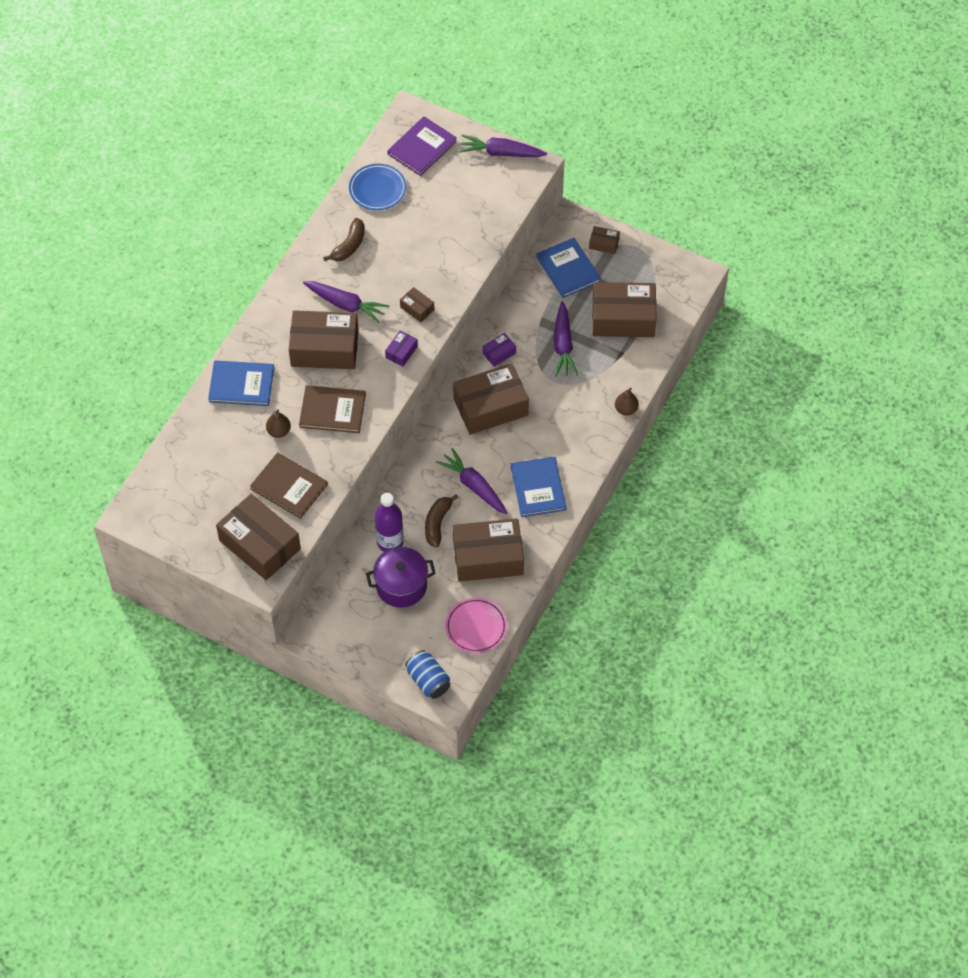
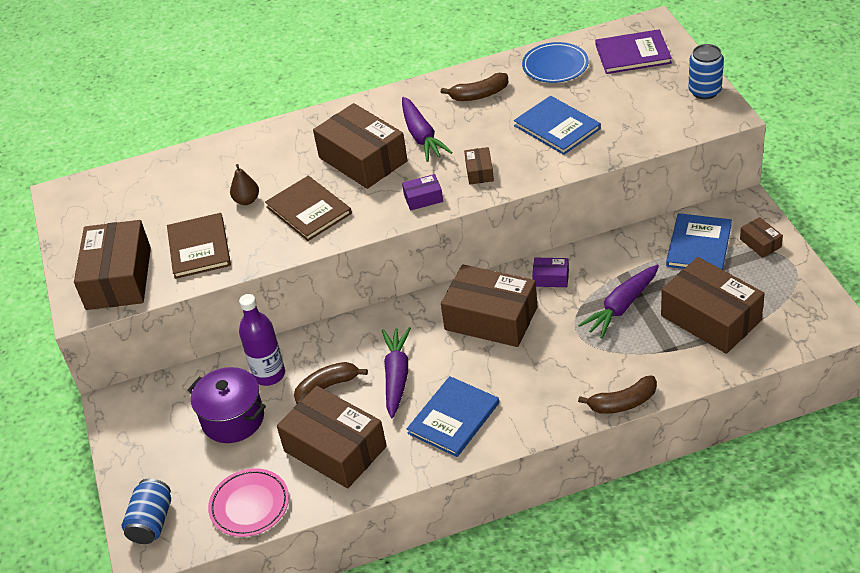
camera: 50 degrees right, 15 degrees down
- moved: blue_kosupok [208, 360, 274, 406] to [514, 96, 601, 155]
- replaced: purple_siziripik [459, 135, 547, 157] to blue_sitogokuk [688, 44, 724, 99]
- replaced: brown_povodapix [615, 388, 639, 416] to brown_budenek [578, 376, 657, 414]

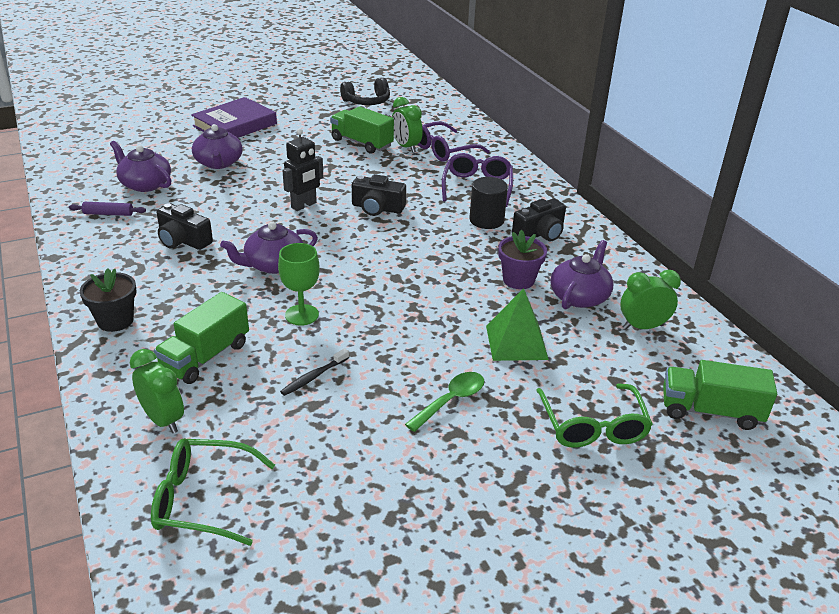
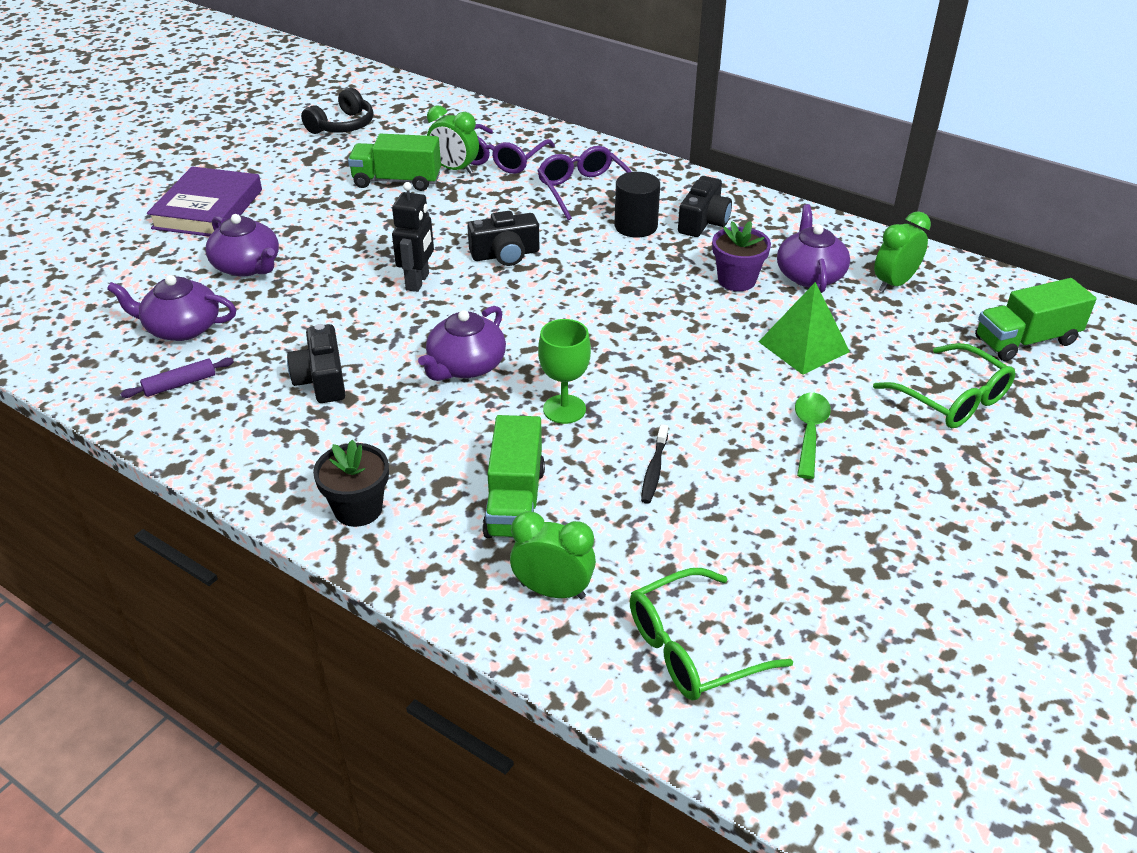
camera: 30 degrees left, 5 degrees up
- turned: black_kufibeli [156, 203, 213, 250] = [287, 324, 346, 403] 75 degrees clockwise

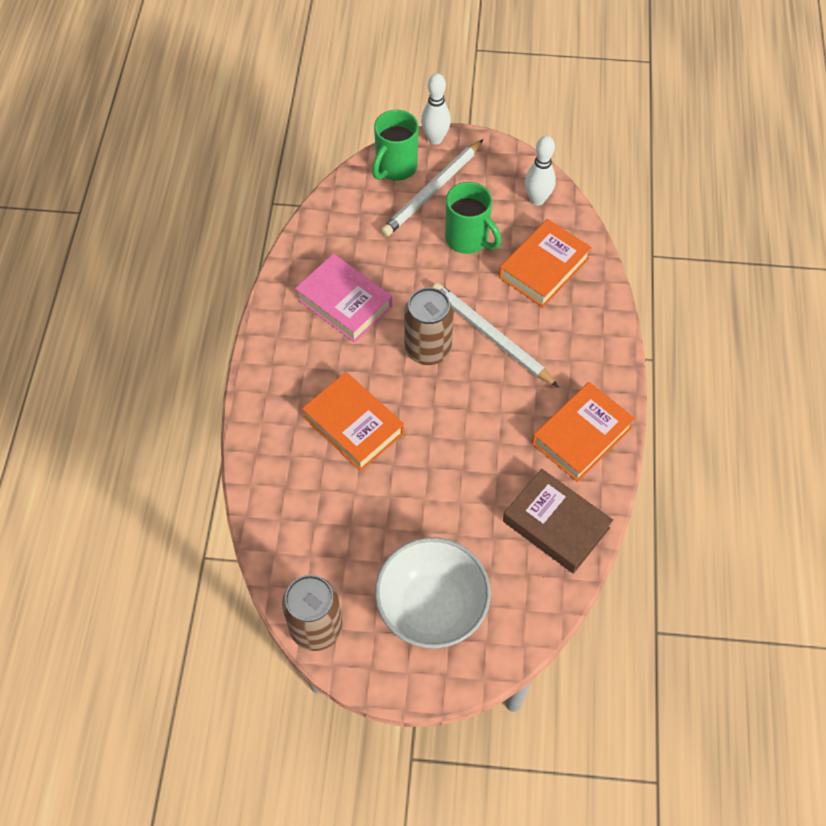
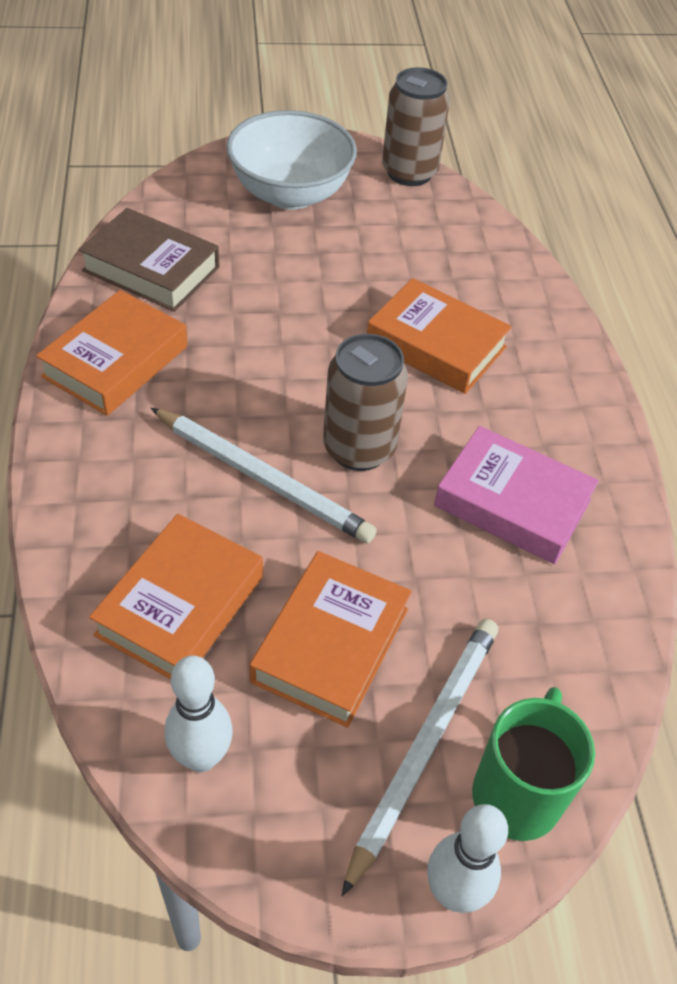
camera: 165 degrees right, 10 degrees down
- replaced: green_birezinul [445, 182, 502, 254] to orange_kosupok [250, 551, 412, 728]

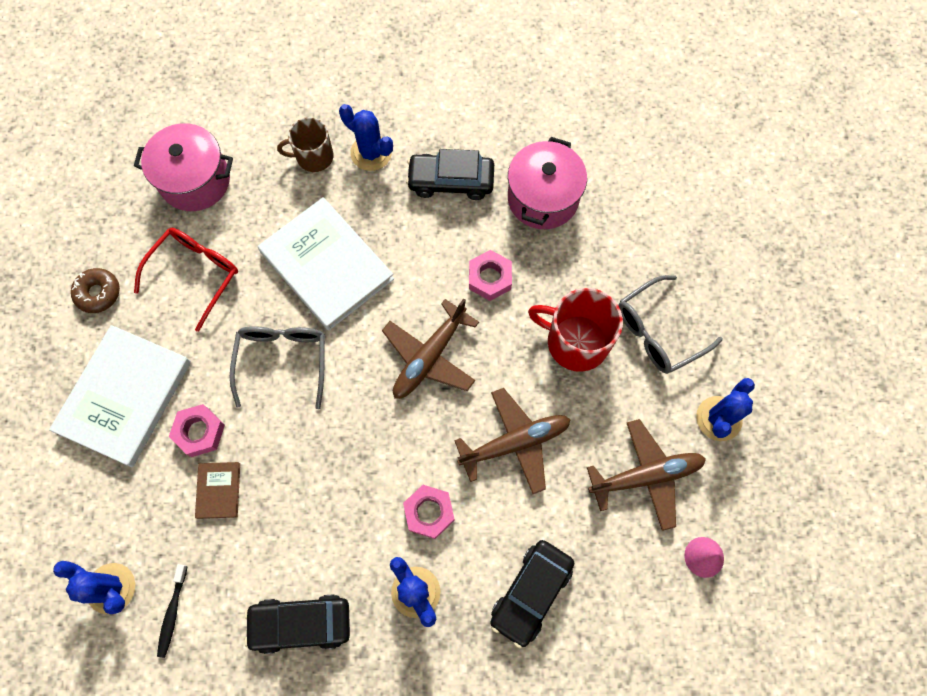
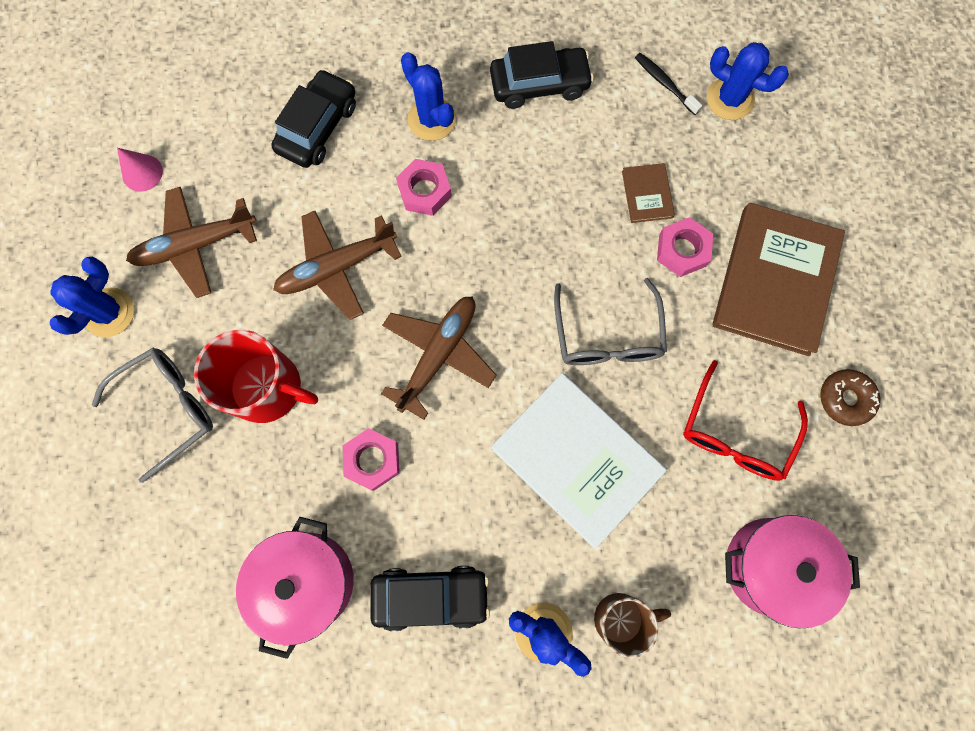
camera: 175 degrees right, 5 degrees up
- recoloured: white_kosupok [49, 325, 191, 467] to brown_kosupok [713, 203, 845, 356]
- turned: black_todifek [157, 564, 188, 658] = [635, 53, 703, 115] 45 degrees counterclockwise

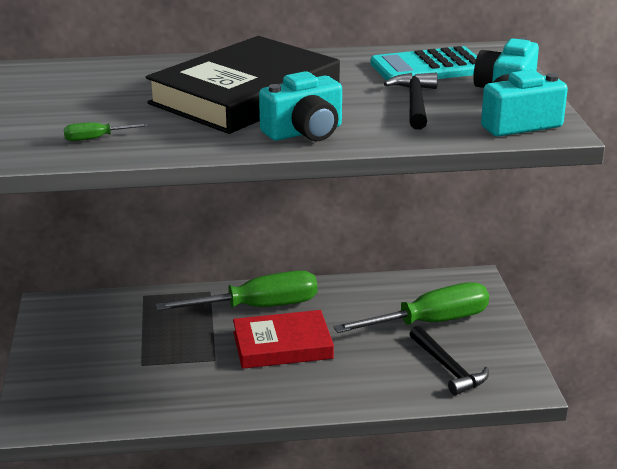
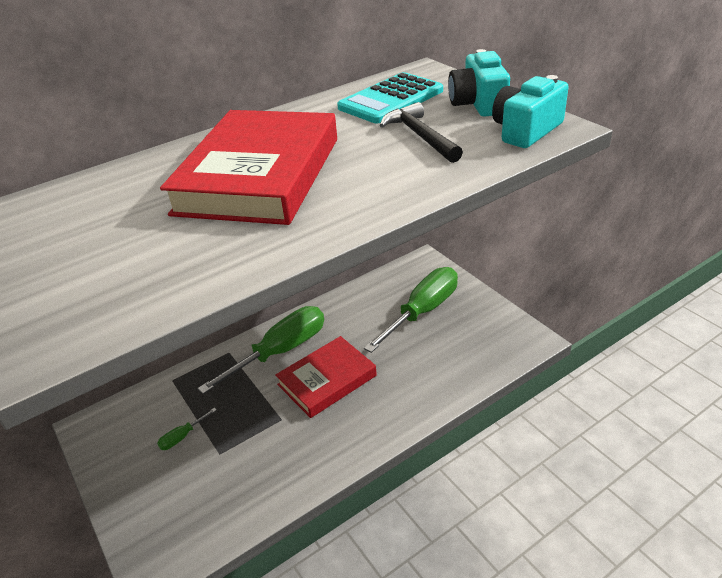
camera: 25 degrees left, 10 degrees up
- removed: turquoise_kufibeli [259, 71, 342, 141]
- removed: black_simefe [410, 326, 489, 395]
- moved: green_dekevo [64, 122, 148, 141] to [157, 408, 216, 450]
- recoloured: black_kosupok [146, 36, 340, 134] to red_kosupok [160, 110, 337, 225]

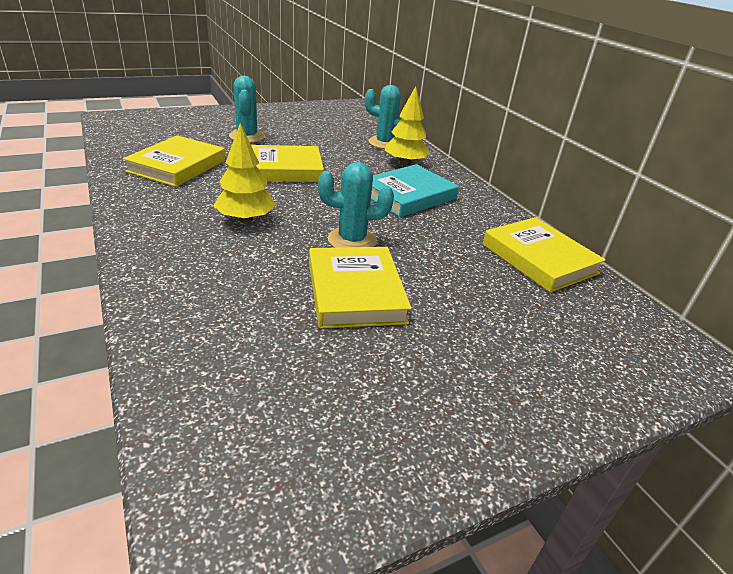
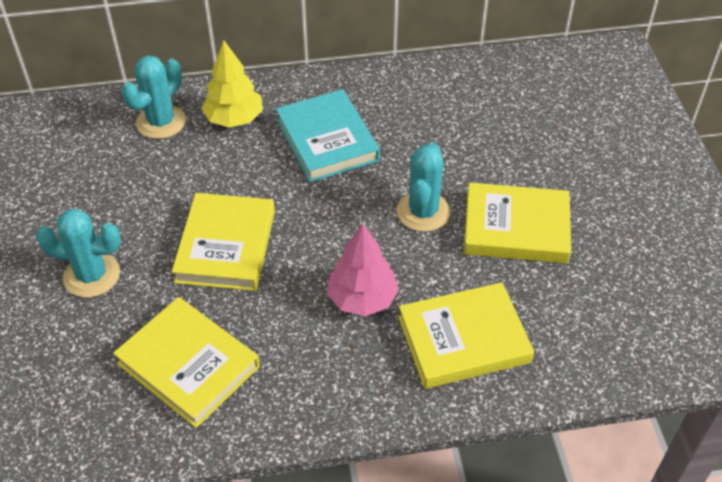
camera: 70 degrees left, 15 degrees up
- moved: yellow_kosupok [483, 217, 606, 293] to [398, 282, 534, 389]
- recoloured: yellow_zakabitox [214, 123, 275, 223] to pink_zakabitox [327, 224, 399, 316]

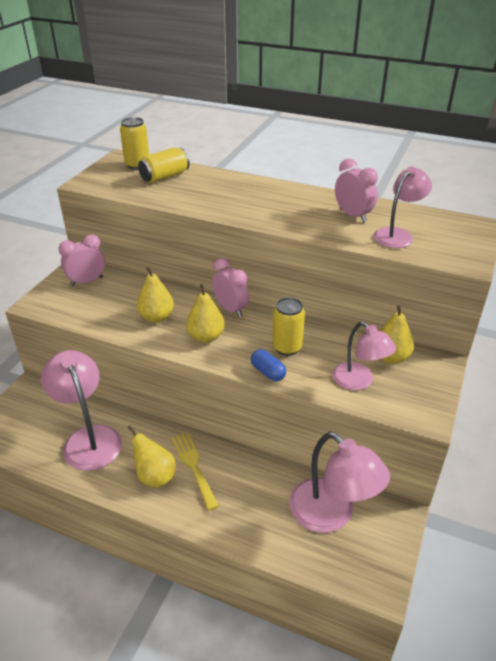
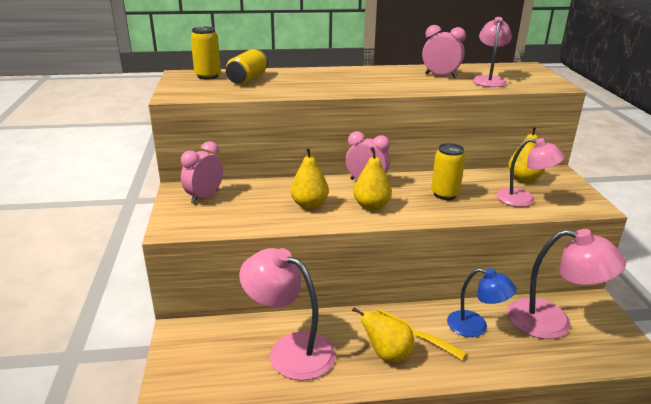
camera: 30 degrees left, 10 degrees down
- removed: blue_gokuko [251, 349, 286, 381]
- added: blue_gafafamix [447, 268, 516, 337]

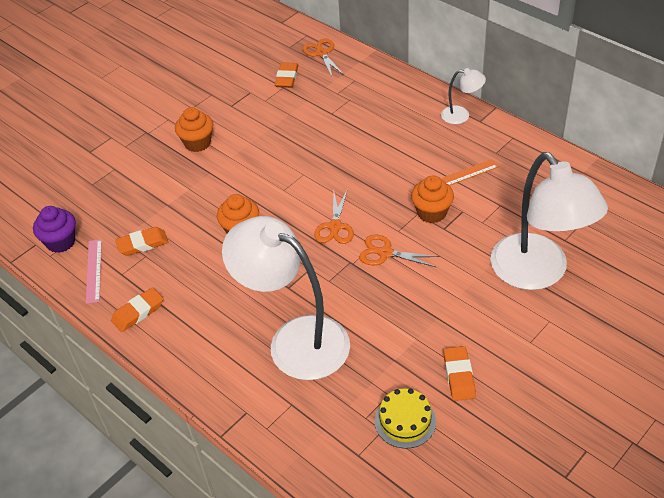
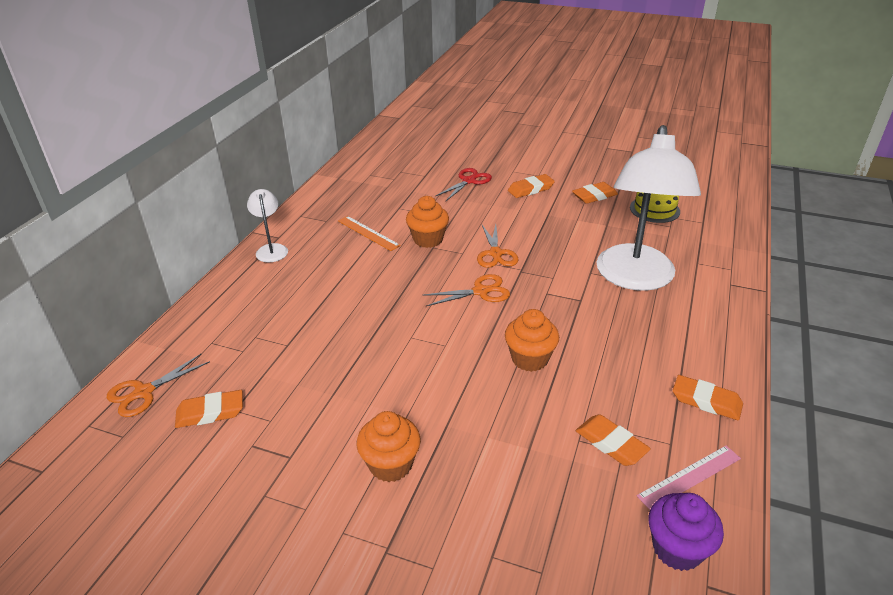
camera: 115 degrees left, 10 degrees down
- added: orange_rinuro [508, 174, 555, 198]
- replaced: white_gafafamix [490, 152, 608, 290] to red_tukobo [436, 168, 492, 201]

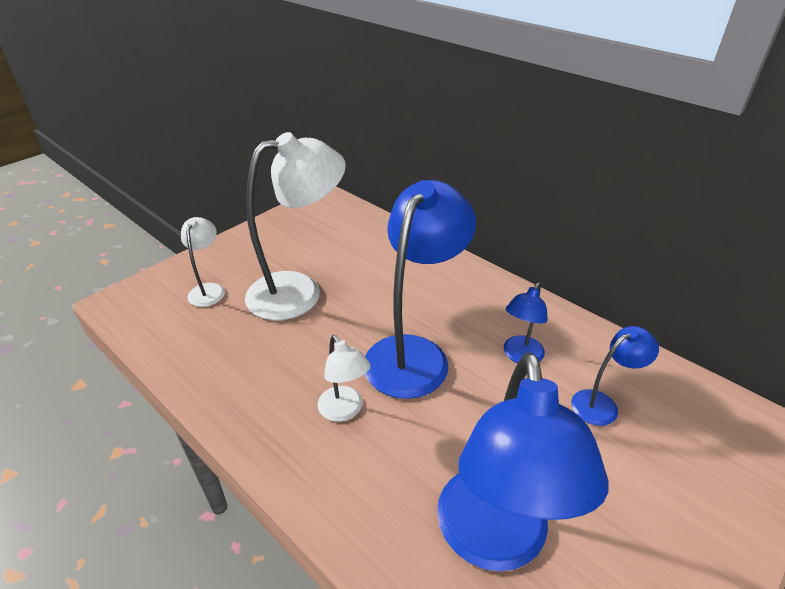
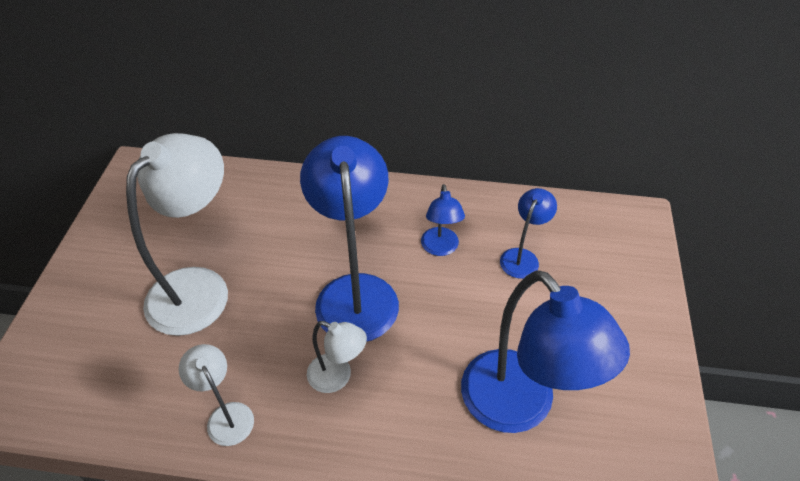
camera: 35 degrees left, 10 degrees up
- moved: white_gafafamix [181, 217, 225, 307] to [179, 344, 254, 446]

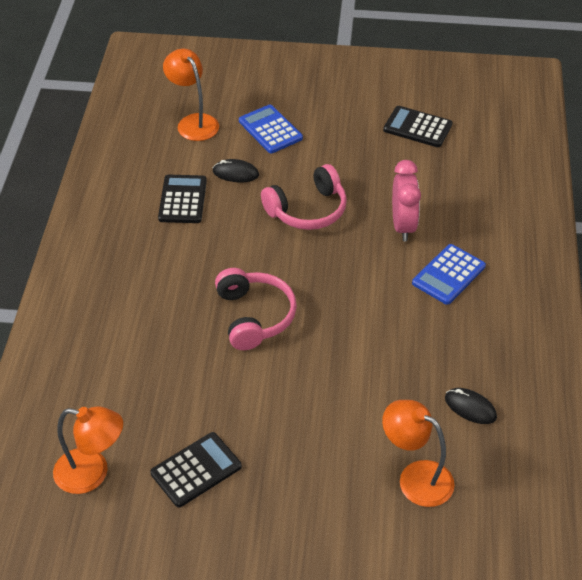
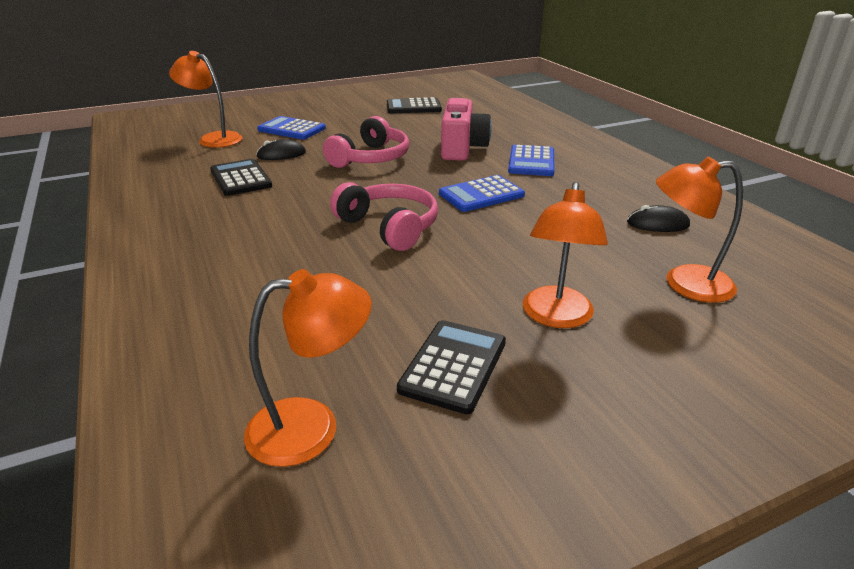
camera: 30 degrees left, 15 degrees down
- added: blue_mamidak [439, 175, 525, 212]
- added: orange_gafafamix [523, 182, 608, 328]
- replaced: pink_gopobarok [392, 160, 421, 241] to pink_kufibeli [441, 98, 492, 161]

